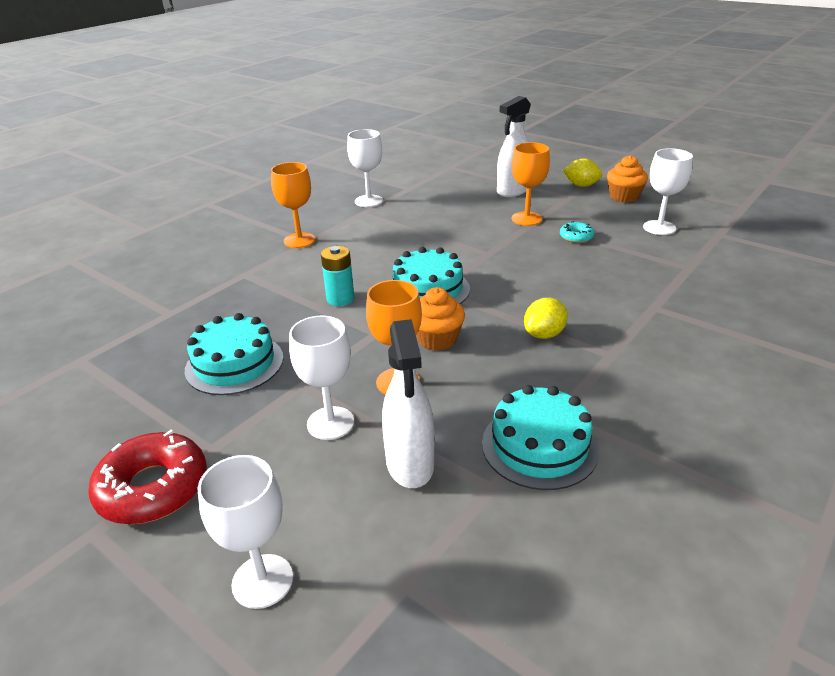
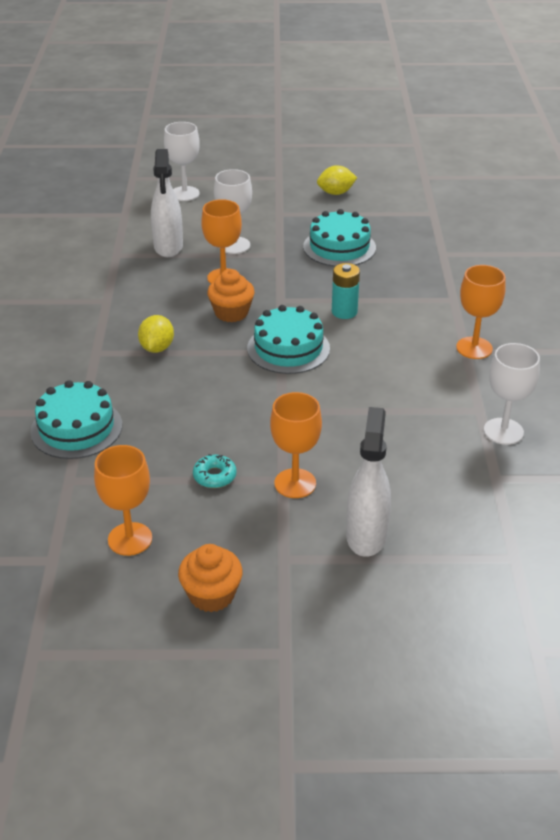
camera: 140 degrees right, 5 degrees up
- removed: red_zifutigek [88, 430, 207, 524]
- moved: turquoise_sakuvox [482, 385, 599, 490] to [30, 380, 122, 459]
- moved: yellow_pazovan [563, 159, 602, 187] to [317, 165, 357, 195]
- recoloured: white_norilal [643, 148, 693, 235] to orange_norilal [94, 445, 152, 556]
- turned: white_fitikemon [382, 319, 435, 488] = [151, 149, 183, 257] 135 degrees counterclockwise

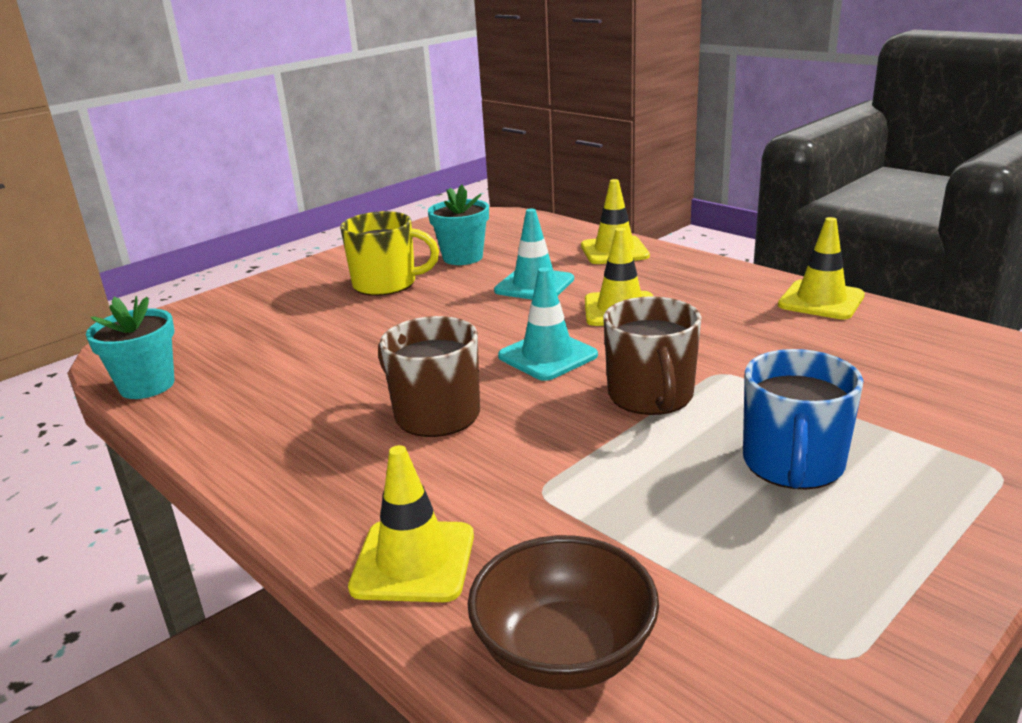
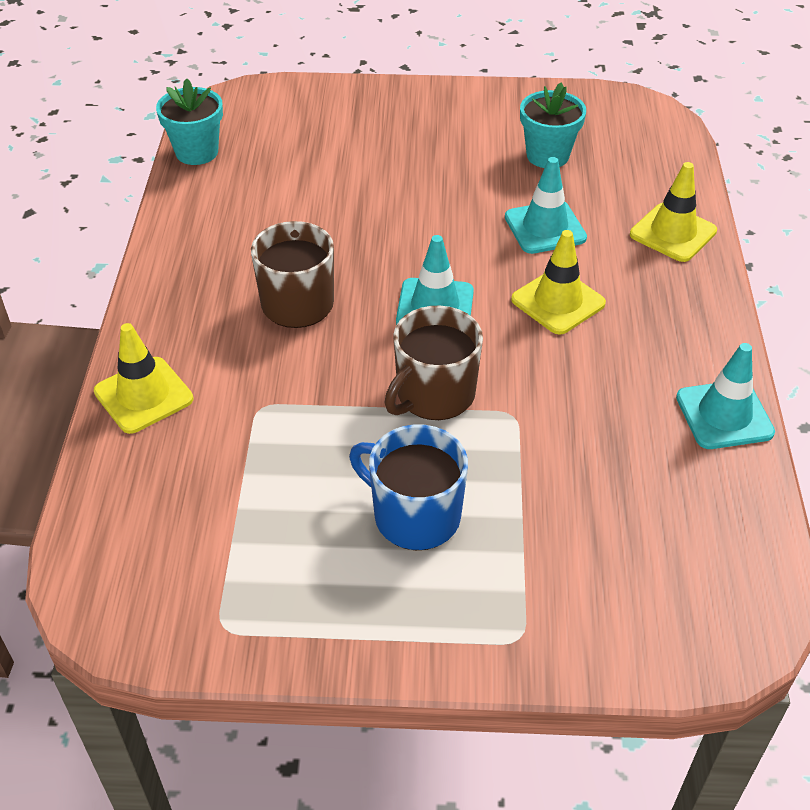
camera: 45 degrees right, 20 degrees up
- removed: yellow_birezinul [340, 211, 439, 296]
- removed: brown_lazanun [468, 535, 659, 690]
- recoloured: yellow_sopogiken [778, 217, 865, 320] to turquoise_sopogiken [676, 343, 775, 449]
- turned: blue_birezinul [743, 349, 863, 489] = [349, 424, 468, 550] 60 degrees clockwise

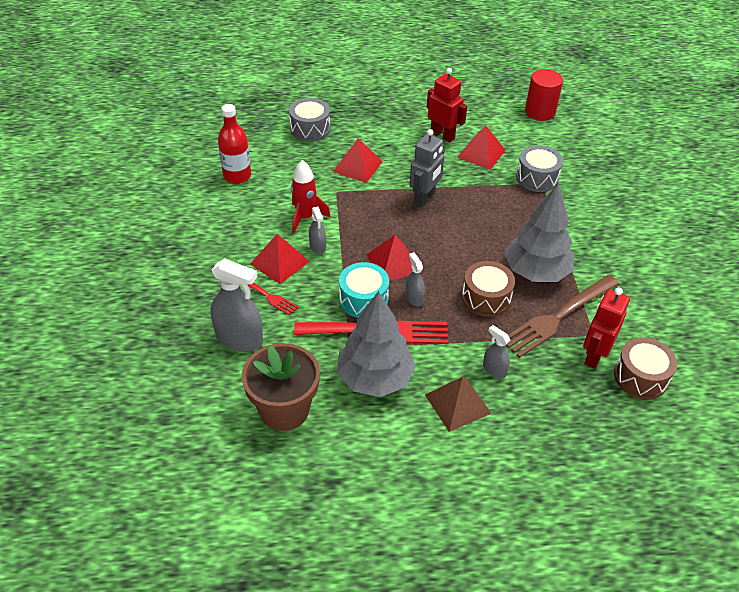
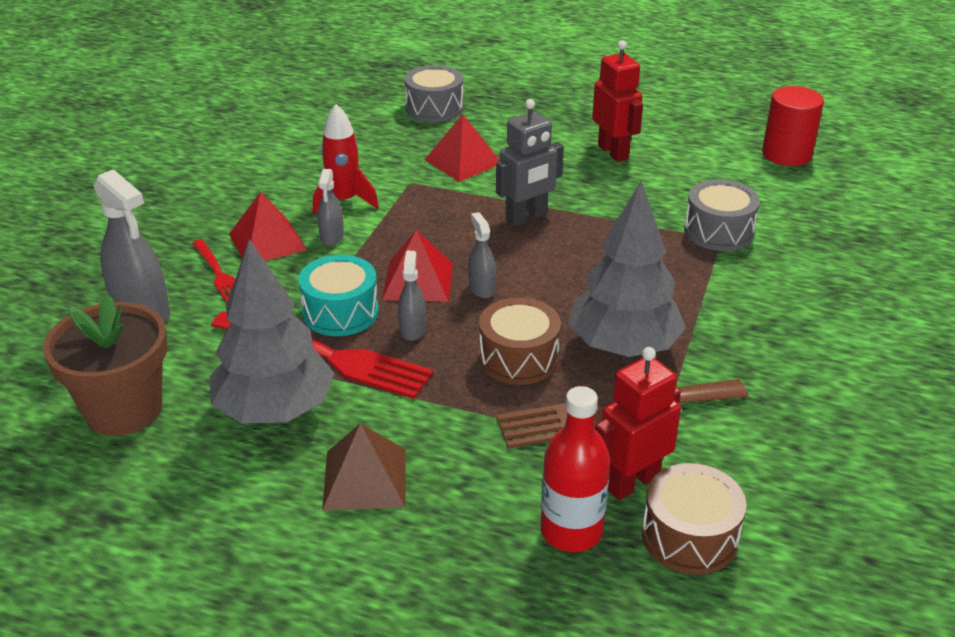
camera: 25 degrees right, 10 degrees down
- removed: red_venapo [457, 126, 506, 170]
- moved: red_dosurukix [218, 104, 251, 184] to [540, 386, 610, 552]
- moved: grey_fitikemon [483, 325, 510, 379] to [468, 212, 496, 298]

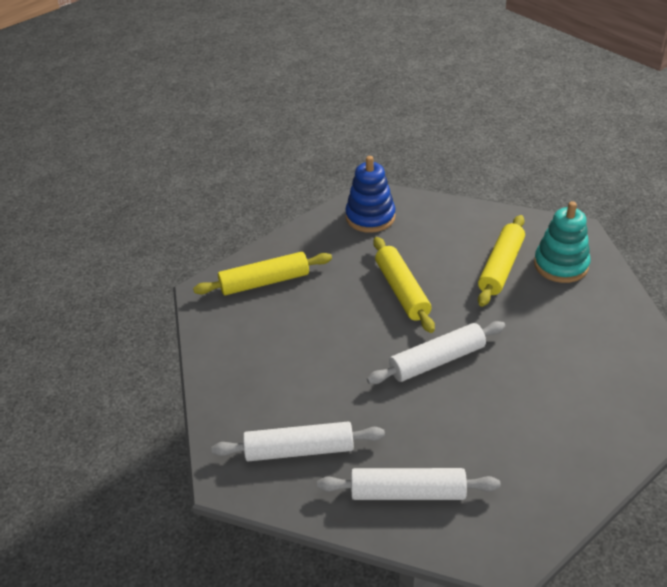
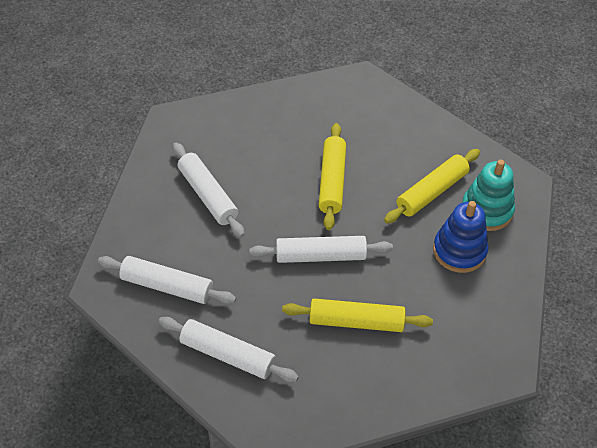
camera: 20 degrees right, 10 degrees up
- added: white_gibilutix [173, 143, 245, 237]
- moved: yellow_gibilutix [193, 252, 332, 295] to [282, 298, 433, 332]
- moved: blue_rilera [345, 156, 395, 233] to [433, 201, 489, 273]

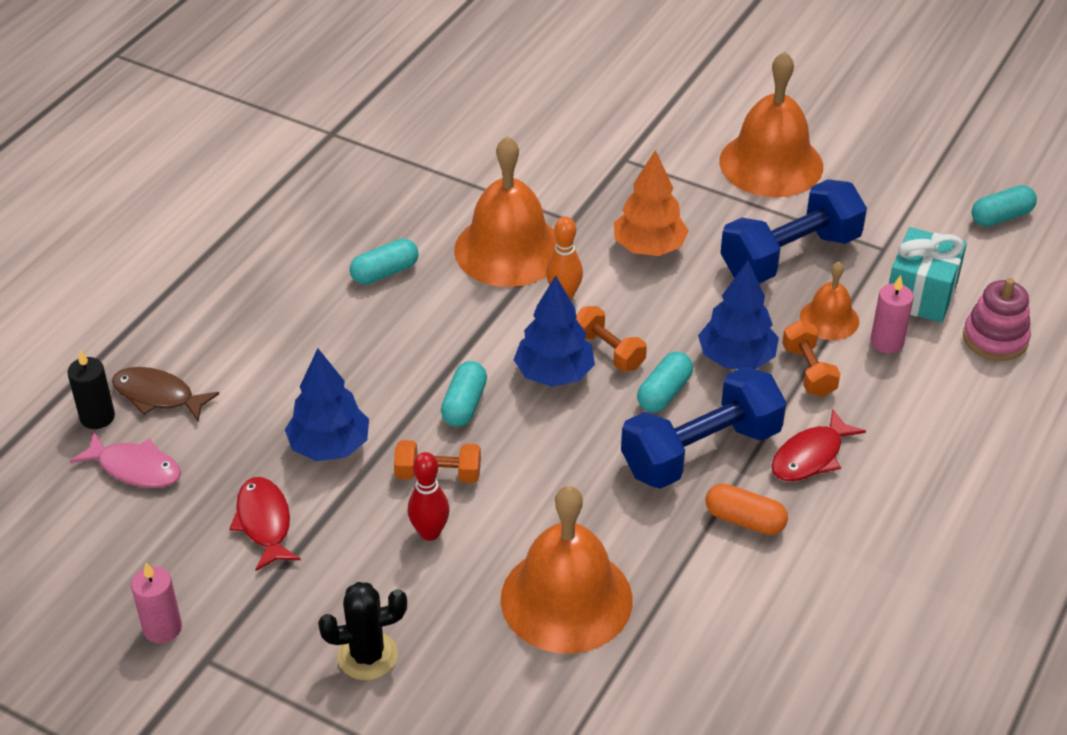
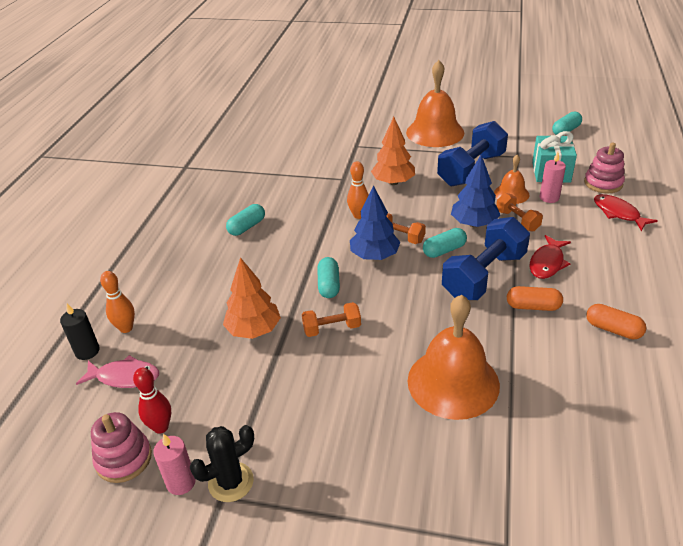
camera: 15 degrees left, 5 degrees down
- removed: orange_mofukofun [454, 136, 557, 287]
- added: pink_rilera [91, 412, 152, 483]
- added: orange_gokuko [586, 304, 646, 339]
- moved: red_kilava [229, 477, 301, 571] to [594, 194, 658, 231]
- moved: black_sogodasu [318, 582, 407, 680] to [190, 425, 254, 502]
- moved: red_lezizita [408, 452, 450, 541] to [133, 368, 171, 434]
- replaced: brown_kilava [112, 367, 219, 422] to orange_lezizita [100, 271, 135, 333]
- recoloured: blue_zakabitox [285, 348, 369, 461] to orange_zakabitox [223, 257, 281, 339]
- turned: turquoise_gokuko [637, 352, 693, 413] = [423, 228, 467, 258] 45 degrees clockwise

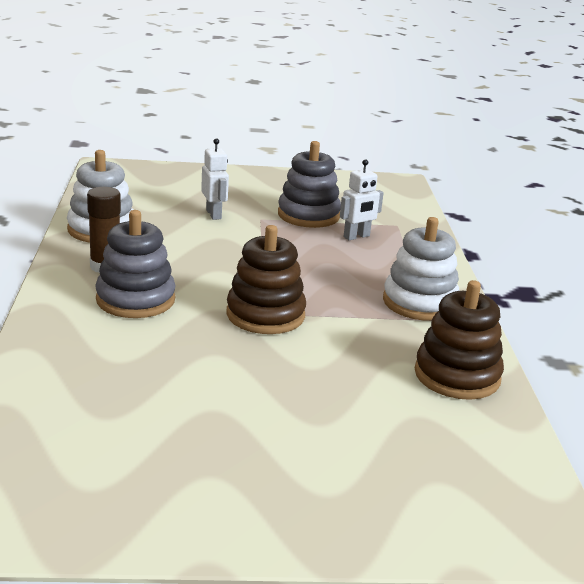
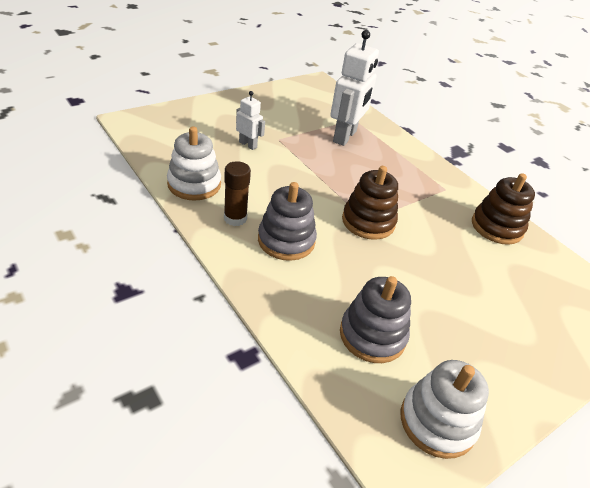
camera: 35 degrees left, 15 degrees up
- moved: grey_rilera [278, 141, 341, 228] to [340, 276, 411, 363]
- moved: white_rilera [383, 217, 460, 321] to [401, 360, 489, 459]
- resized: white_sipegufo [340, 159, 384, 240] = [330, 30, 379, 146] x1.93

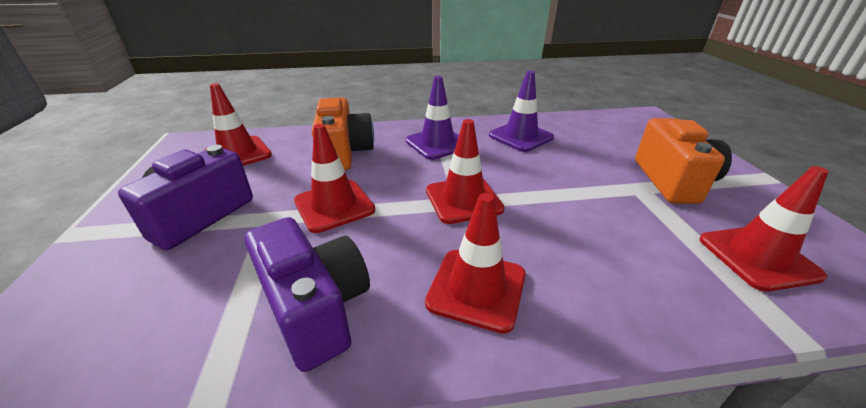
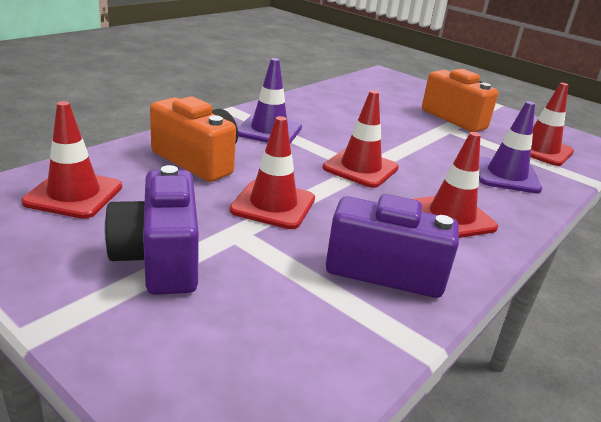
camera: 45 degrees left, 5 degrees down
- moved: purple_sopogiken [489, 70, 554, 152] to [479, 101, 542, 193]

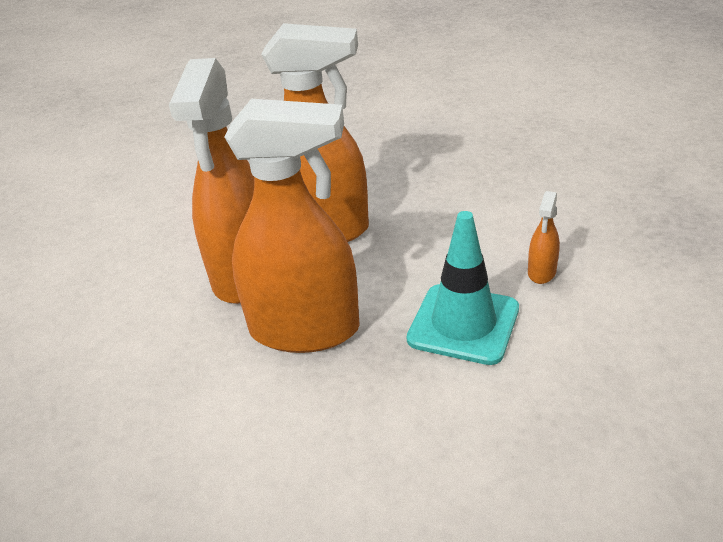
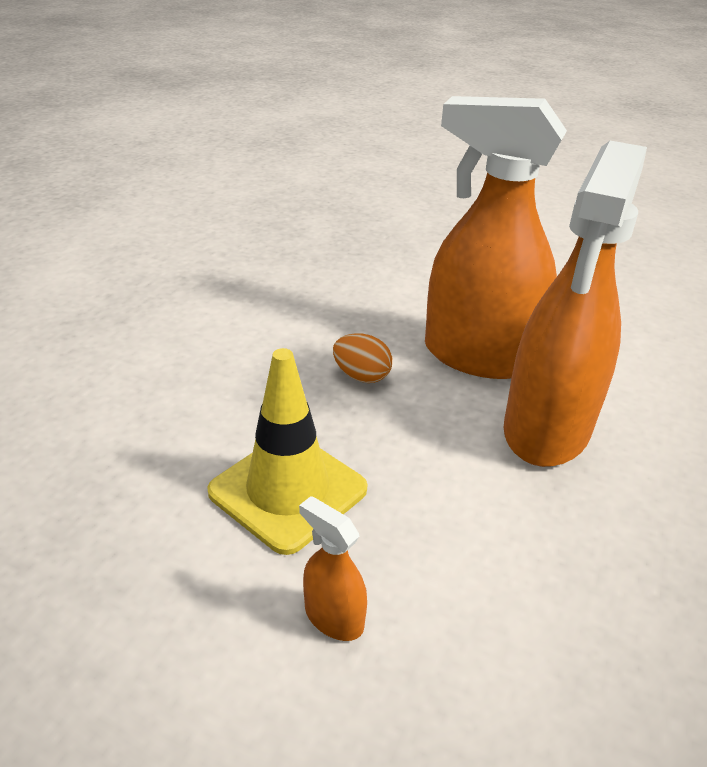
camera: 105 degrees right, 0 degrees up
- replaced: orange_fitikemon [225, 99, 360, 353] to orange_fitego [333, 333, 392, 383]
- recoloured: turquoise_sopogiken [406, 211, 519, 365] to yellow_sopogiken [207, 348, 368, 555]

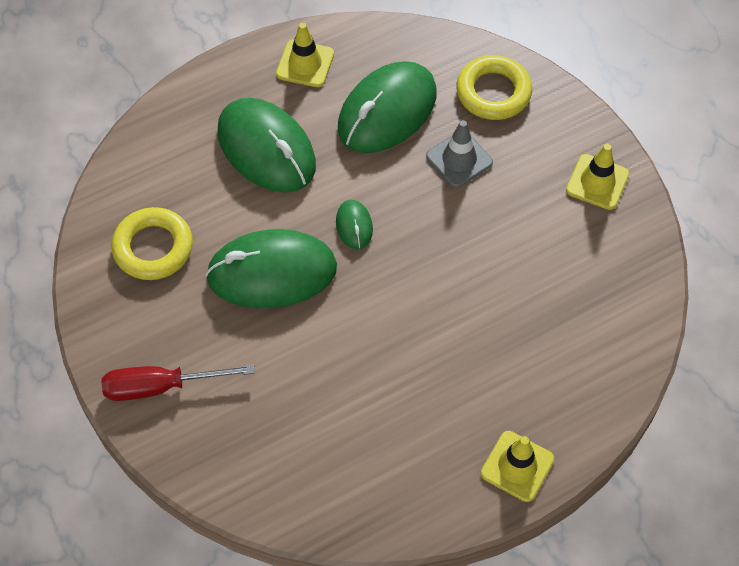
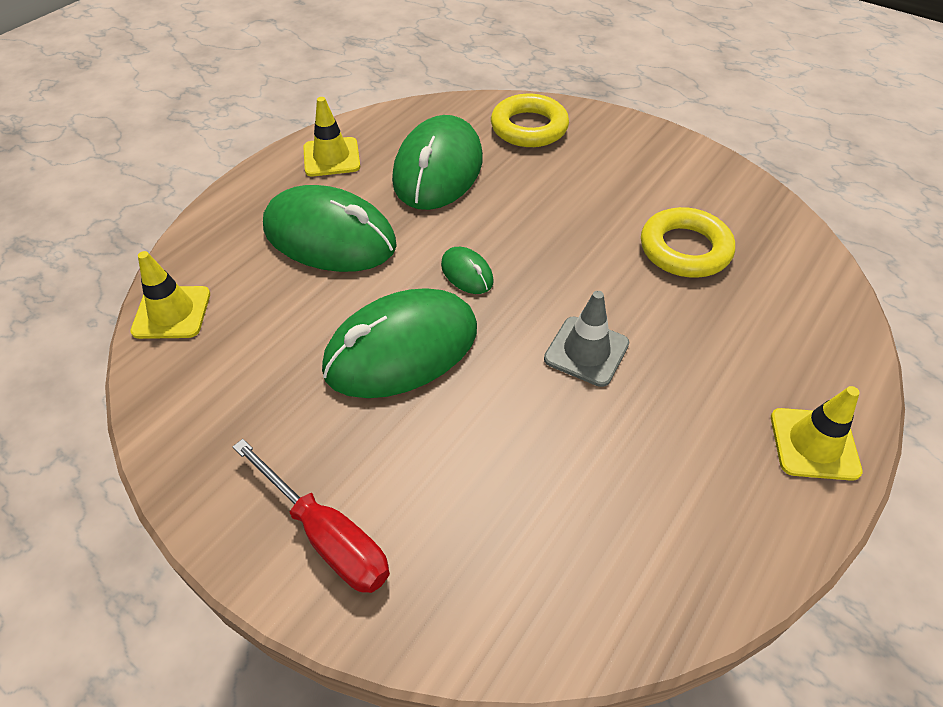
camera: 25 degrees left, 10 degrees down
- moved: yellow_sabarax [111, 207, 193, 280] to [641, 207, 735, 278]
- moved: grey_sopogiken [426, 120, 493, 188] to [544, 291, 629, 387]
- moved: yellow_sopogiken [566, 144, 629, 210] to [130, 251, 210, 339]
- turned: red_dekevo [101, 364, 255, 401] = [232, 439, 390, 593] 105 degrees counterclockwise

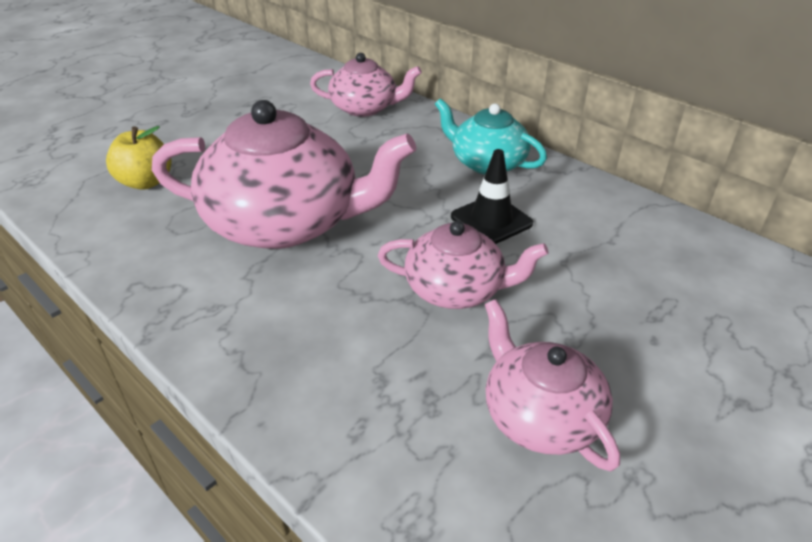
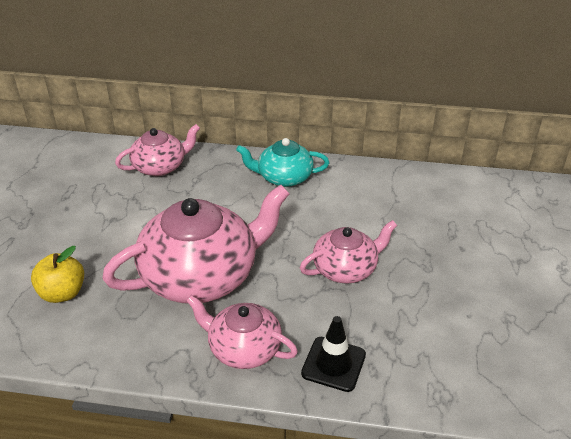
camera: 35 degrees left, 0 degrees up
- moved: black_sopogiken [451, 149, 533, 244] to [301, 316, 366, 392]
- moved: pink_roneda [485, 299, 620, 471] to [186, 295, 298, 369]

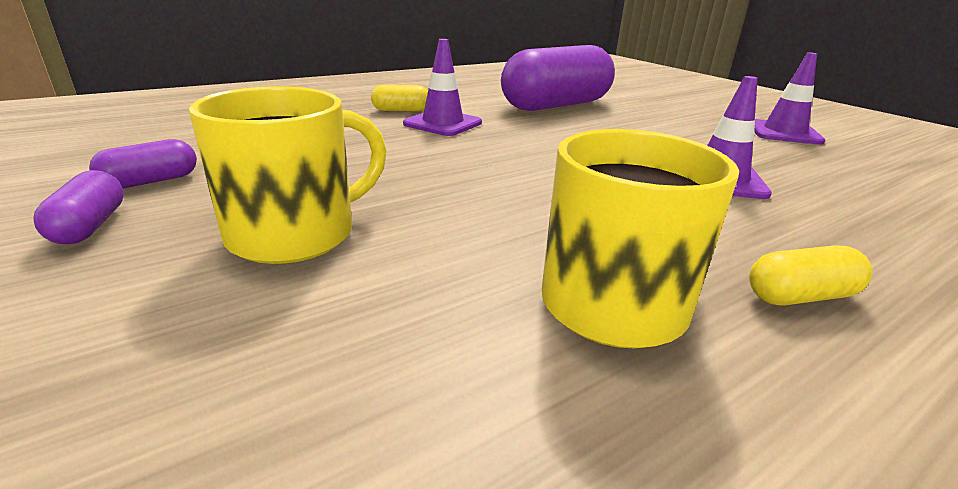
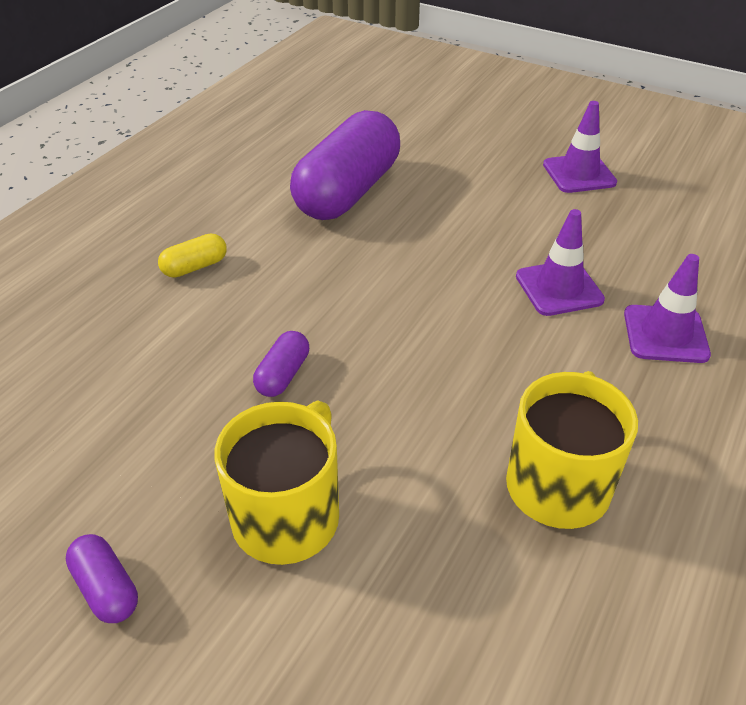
camera: 25 degrees left, 15 degrees up
- removed: yellow_gokuko [749, 245, 872, 306]
- moved: purple_gokuko [89, 139, 197, 189] to [253, 331, 309, 397]
- moved: purple_sopogiken [403, 39, 482, 136] to [624, 254, 711, 363]

